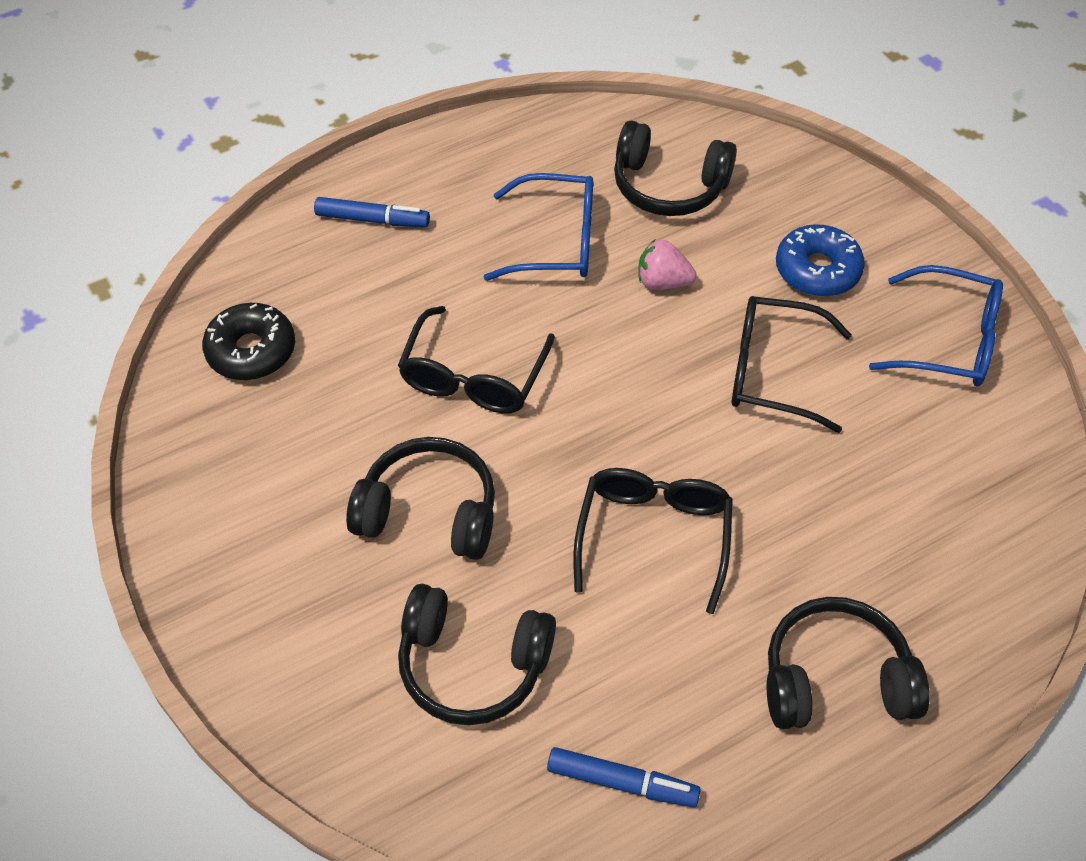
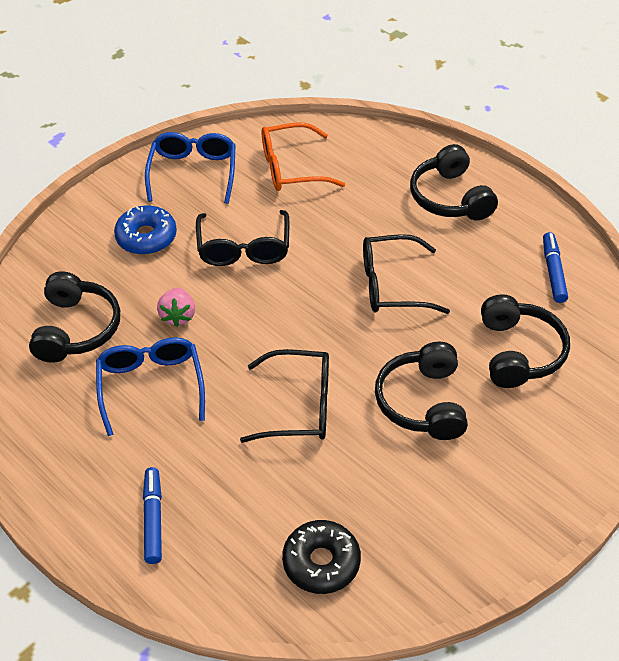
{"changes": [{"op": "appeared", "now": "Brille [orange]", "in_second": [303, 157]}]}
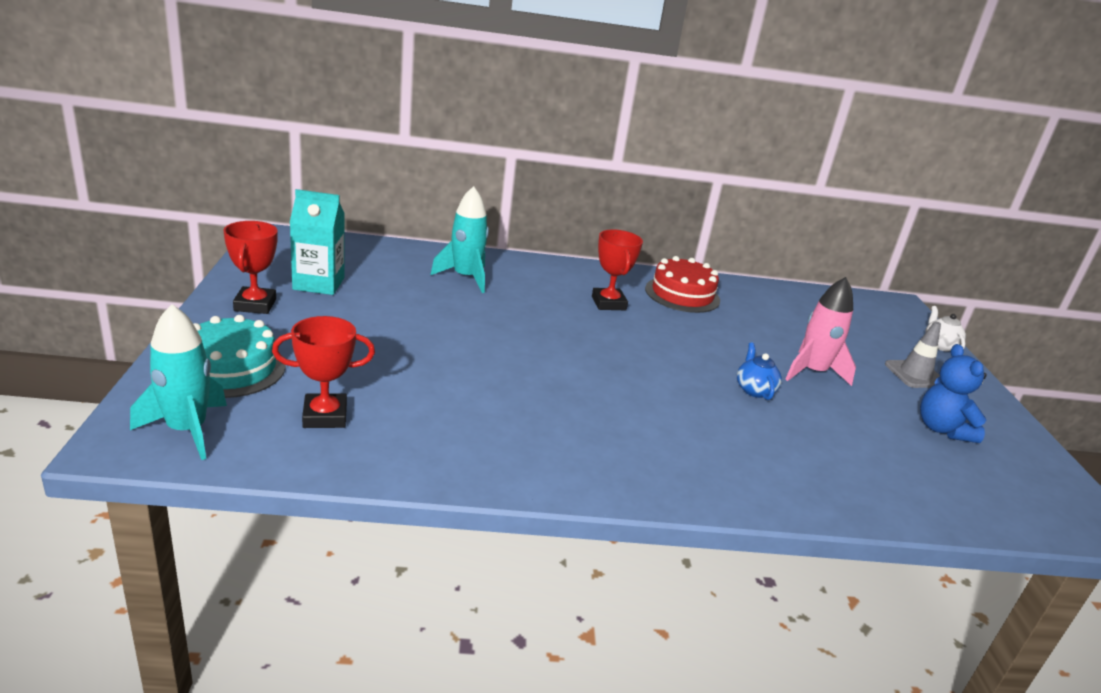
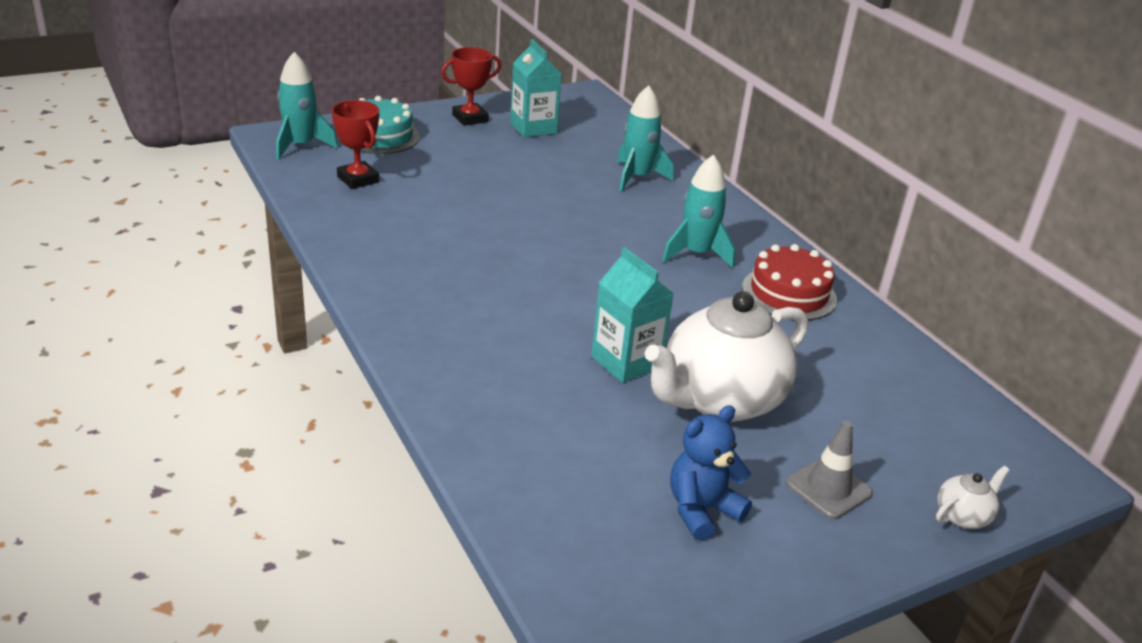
{"changes": [{"op": "exchanged", "was": "Pokal [rot]", "now": "Rakete [türkis]", "in_first": [617, 270], "in_second": [698, 211]}, {"op": "exchanged", "was": "Teekanne [blau]", "now": "Getränkekarton [türkis]", "in_first": [759, 371], "in_second": [632, 315]}, {"op": "exchanged", "was": "Rakete [rosa]", "now": "Teekanne [weiß]", "in_first": [820, 331], "in_second": [726, 356]}]}
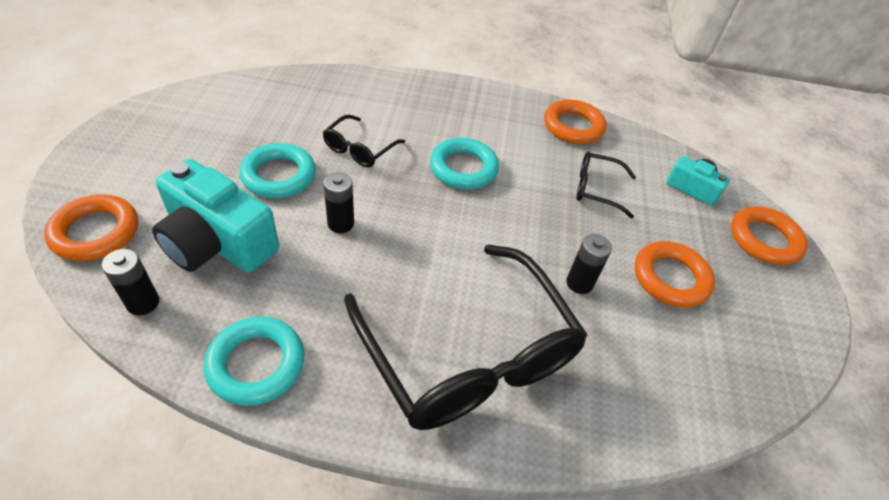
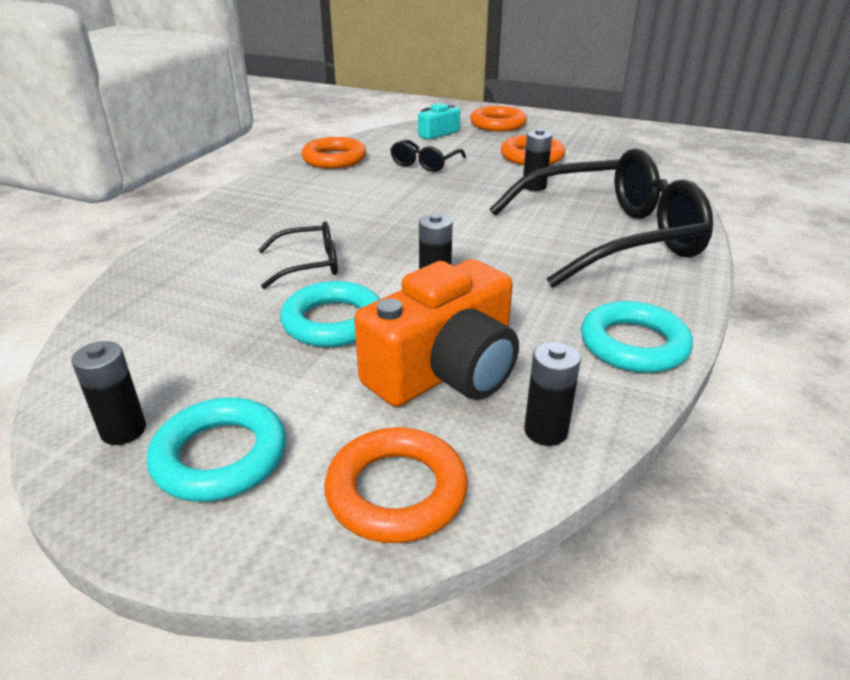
{"changes": [{"op": "colour", "was": "Kamera [türkis]", "now": "Kamera [orange]", "in_first": [215, 216], "in_second": [436, 333]}, {"op": "spun", "was": "Brille [schwarz]", "in_first": [364, 141], "in_second": [298, 255], "clockwise": -60}, {"op": "relocated", "was": "Ring [türkis]", "in_first": [464, 164], "in_second": [216, 450]}, {"op": "appeared", "now": "Batterie [schwarz]", "in_second": [108, 393]}]}
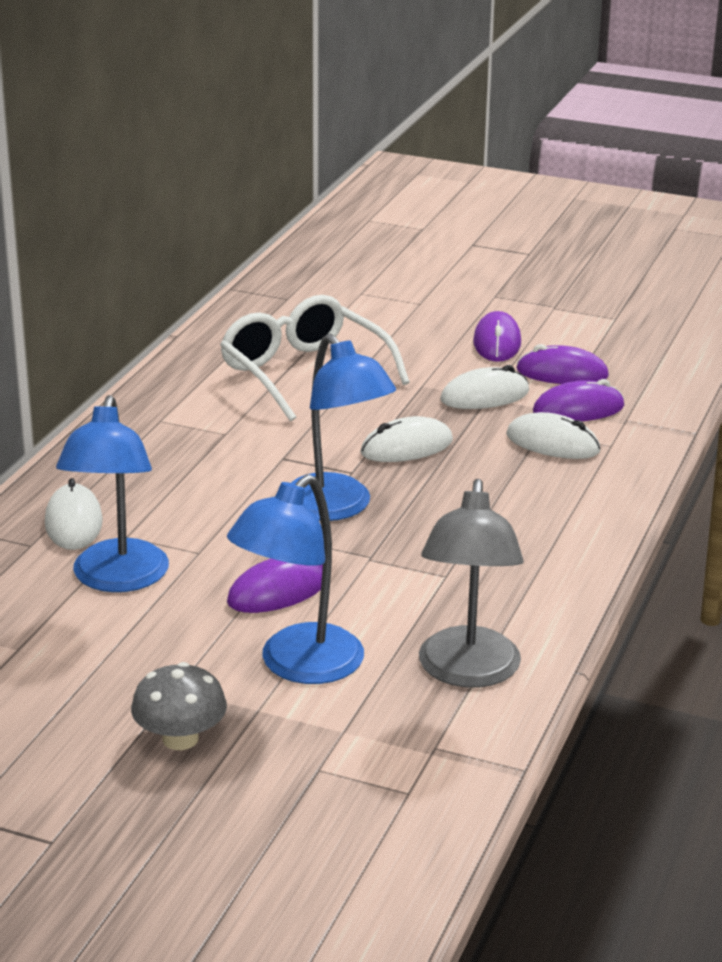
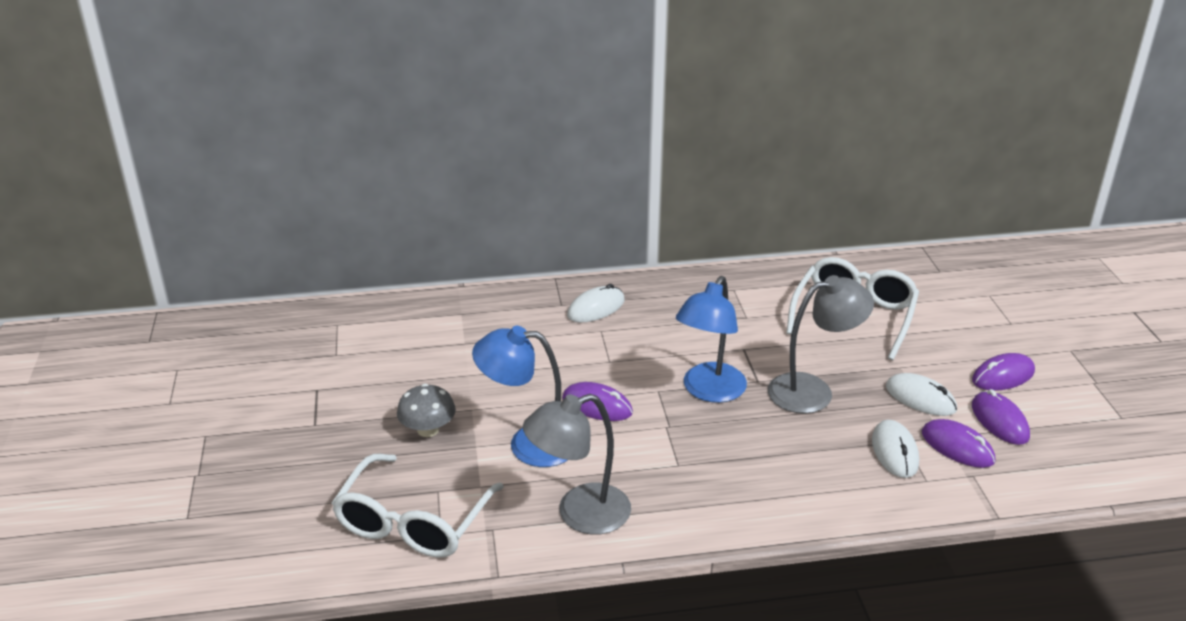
{"changes": [{"op": "missing", "was": "Lampe [blau]", "in_first": [112, 493]}, {"op": "exchanged", "was": "Computermaus [weiß]", "now": "Lampe [grau]", "in_first": [406, 439], "in_second": [821, 344]}, {"op": "appeared", "now": "Brille [weiß]", "in_second": [418, 505]}]}
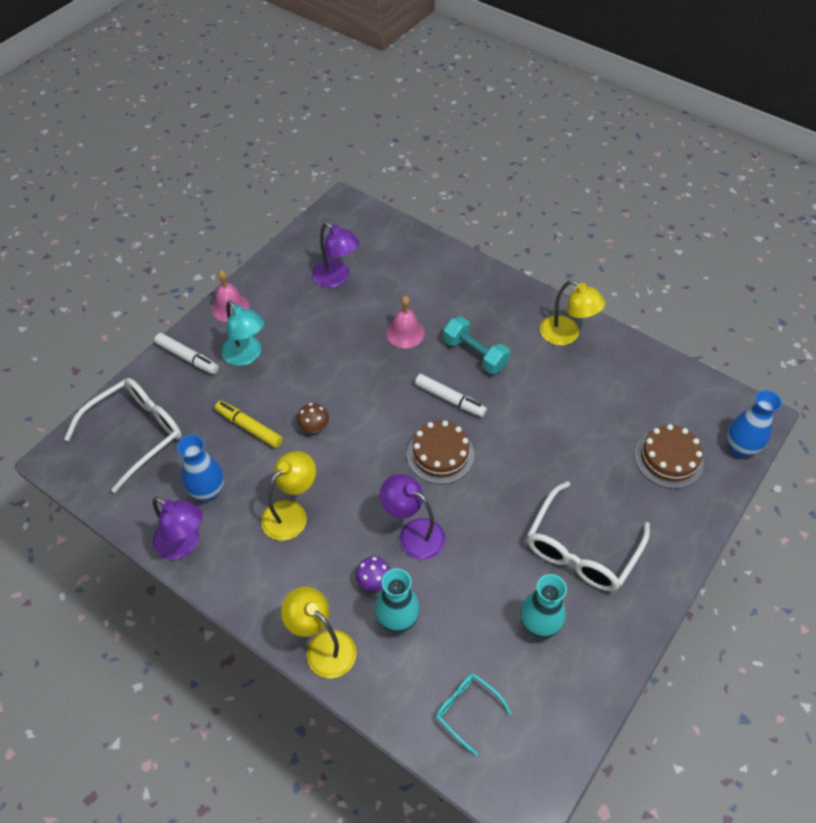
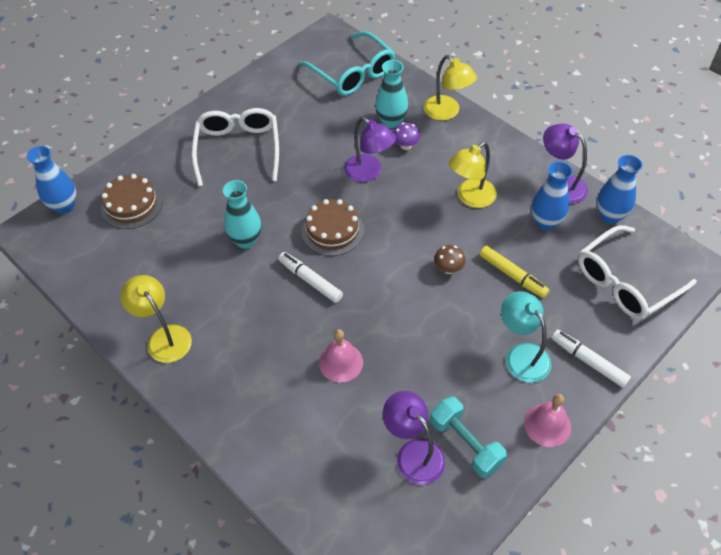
{"changes": [{"op": "size", "was": "Brille [türkis]", "in_first": [474, 714], "in_second": [347, 63], "ratio": 1.91}, {"op": "relocated", "was": "Hantel [türkis]", "in_first": [476, 345], "in_second": [468, 437]}, {"op": "relocated", "was": "Vase [türkis]", "in_first": [543, 606], "in_second": [242, 214]}, {"op": "spun", "was": "Brille [weiß]", "in_first": [588, 536], "in_second": [235, 147], "clockwise": -45}, {"op": "appeared", "now": "Vase [blau]", "in_second": [619, 189]}]}
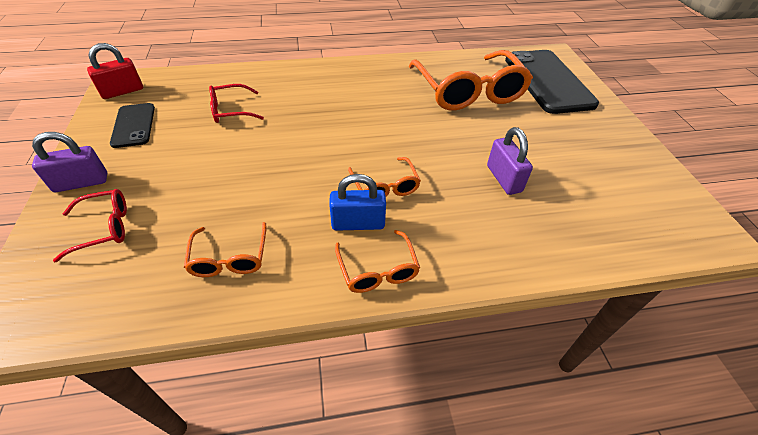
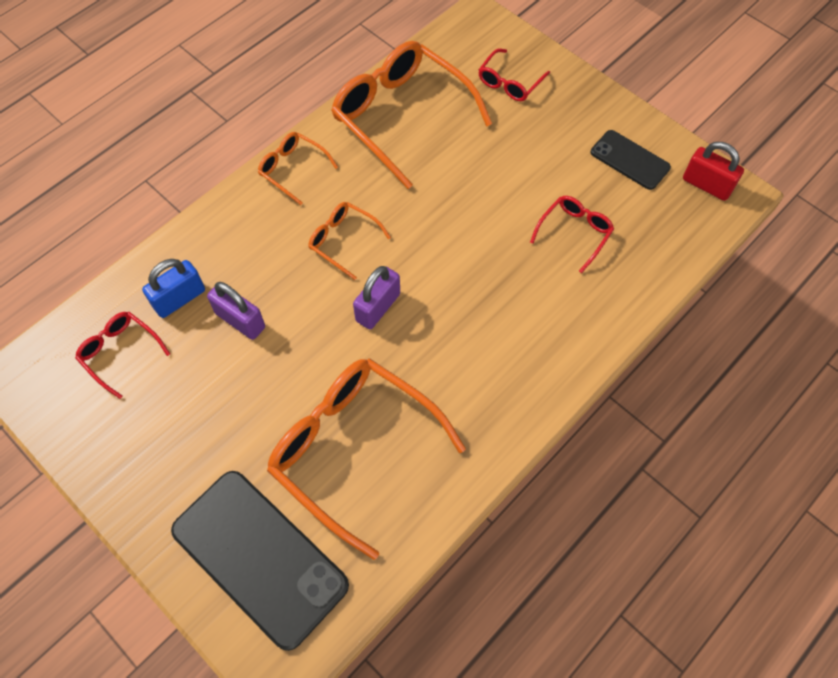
{"changes": [{"op": "relocated", "was": "Vorhängeschloss [lila]", "in_first": [69, 162], "in_second": [376, 297]}, {"op": "spun", "was": "Vorhängeschloss [rot]", "in_first": [115, 71], "in_second": [713, 171], "clockwise": -75}, {"op": "size", "was": "Brille [orange]", "in_first": [225, 249], "in_second": [411, 115], "ratio": 2.07}, {"op": "relocated", "was": "Vorhängeschloss [blau]", "in_first": [357, 202], "in_second": [173, 288]}, {"op": "appeared", "now": "Brille [rot]", "in_second": [122, 355]}]}
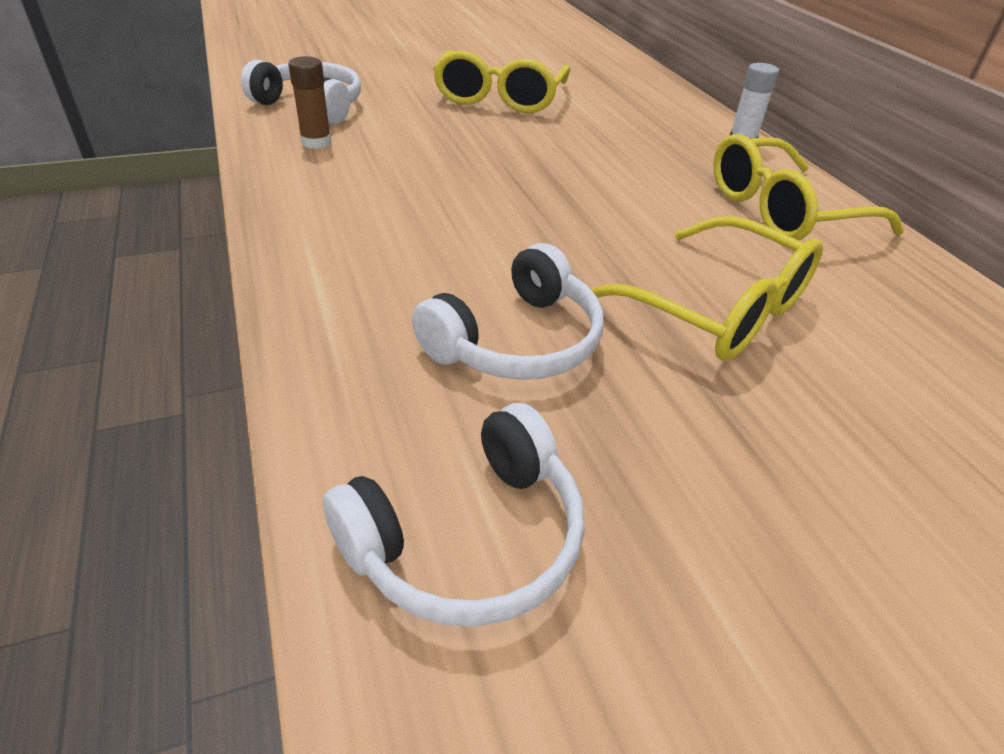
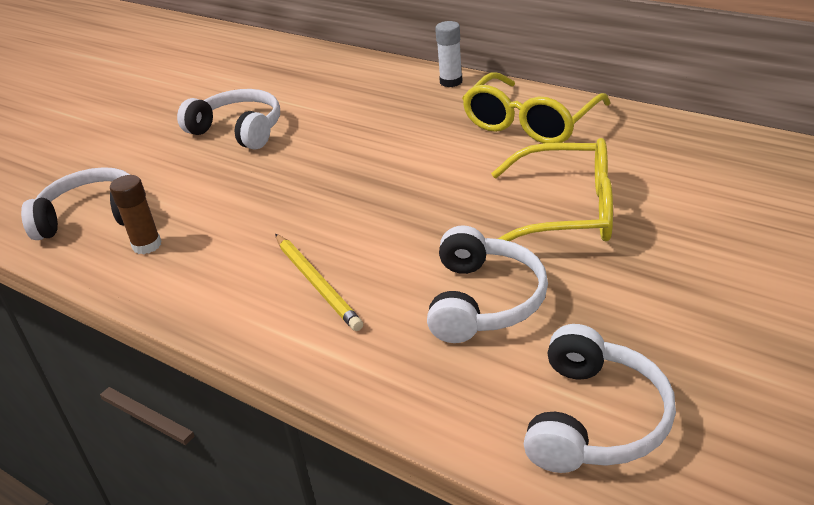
{"changes": [{"op": "exchanged", "was": "Brille [gelb]", "now": "Kopfhörer [weiß]", "in_first": [501, 81], "in_second": [228, 119]}, {"op": "appeared", "now": "Bleistift [gelb]", "in_second": [319, 282]}]}
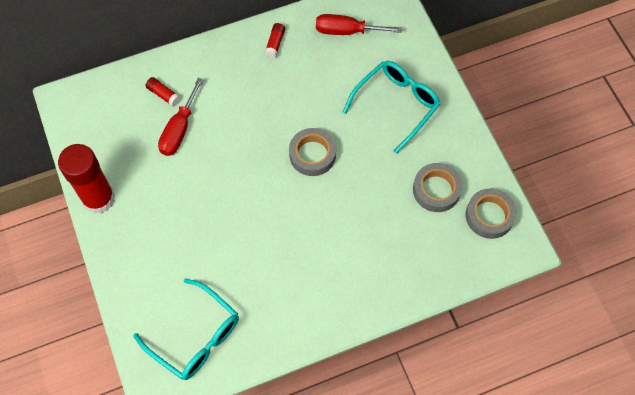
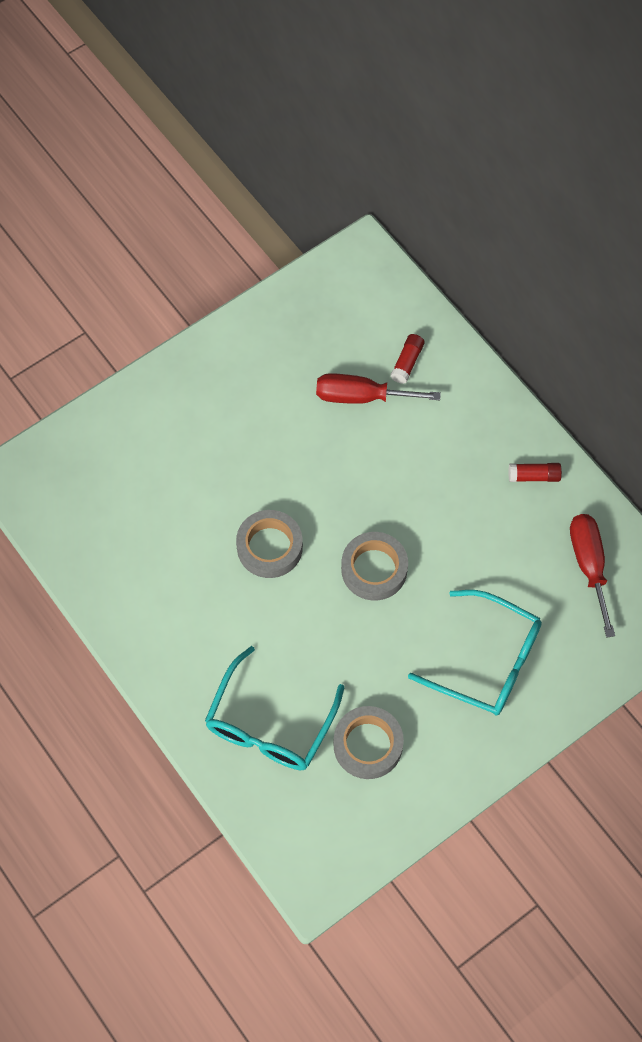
{"changes": [{"op": "missing", "was": "Klebestift [rot]", "in_first": [86, 179]}, {"op": "relocated", "was": "Brille [türkis]", "in_first": [186, 329], "in_second": [274, 708]}, {"op": "relocated", "was": "Klebeband [grau]", "in_first": [491, 213], "in_second": [269, 544]}]}
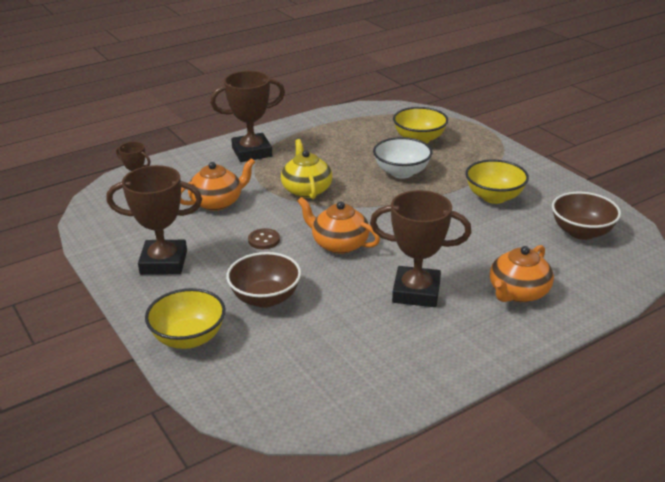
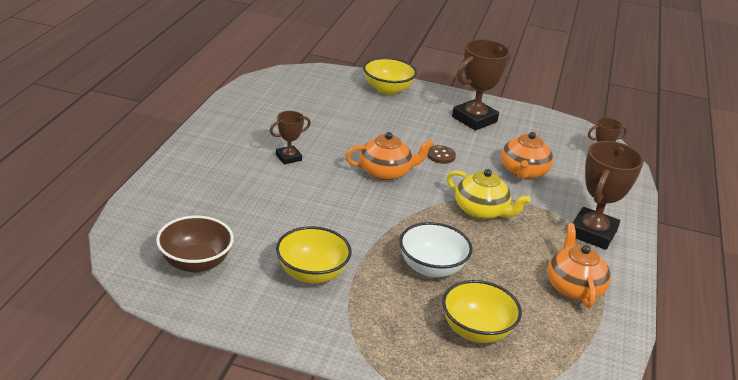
{"changes": [{"op": "missing", "was": "Schüssel [braun]", "in_first": [263, 280]}, {"op": "size", "was": "Pokal [braun]", "in_first": [420, 248], "in_second": [290, 137], "ratio": 0.54}, {"op": "relocated", "was": "Teekanne [orange]", "in_first": [522, 273], "in_second": [579, 265]}]}
